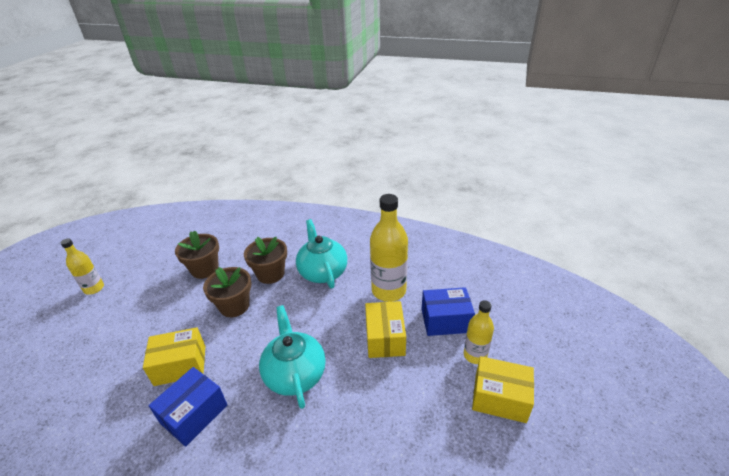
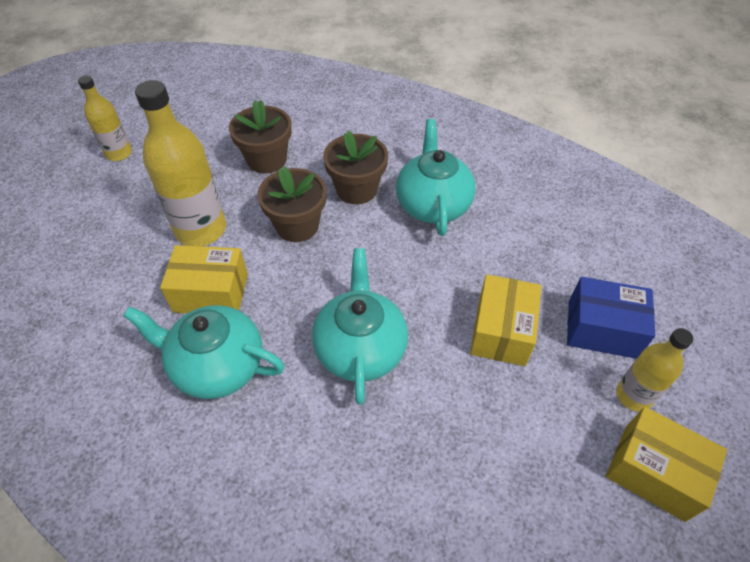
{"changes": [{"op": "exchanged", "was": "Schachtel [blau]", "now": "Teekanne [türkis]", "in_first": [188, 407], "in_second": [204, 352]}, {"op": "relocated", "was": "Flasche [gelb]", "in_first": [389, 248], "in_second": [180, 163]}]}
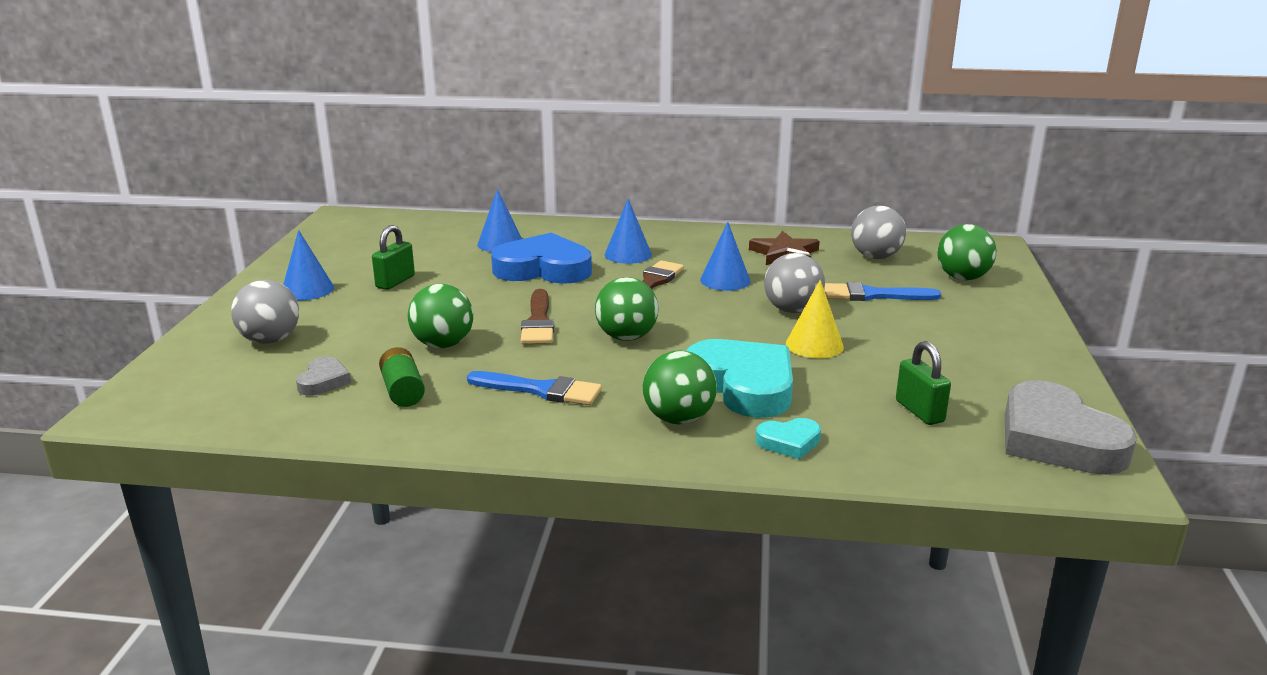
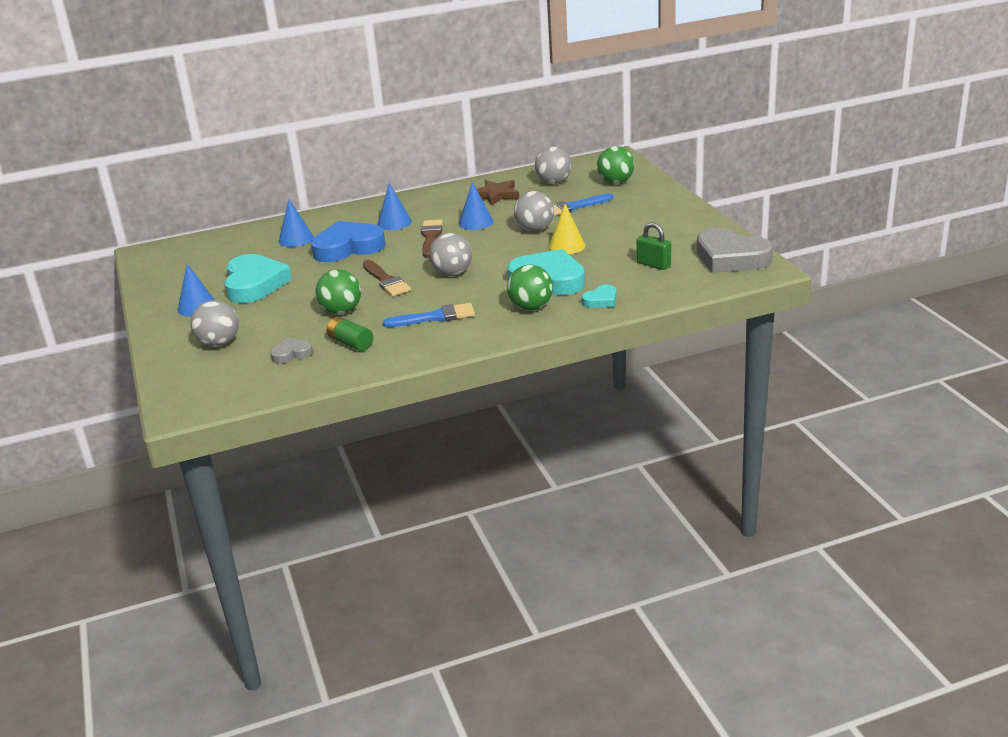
{"changes": [{"op": "spun", "was": "Herz [grau]", "in_first": [323, 376], "in_second": [292, 351], "clockwise": -90}, {"op": "exchanged", "was": "Vorhängeschloss [grün]", "now": "Herz [türkis]", "in_first": [393, 257], "in_second": [258, 278]}, {"op": "colour", "was": "Ball [grün]", "now": "Ball [grau]", "in_first": [627, 309], "in_second": [450, 254]}]}
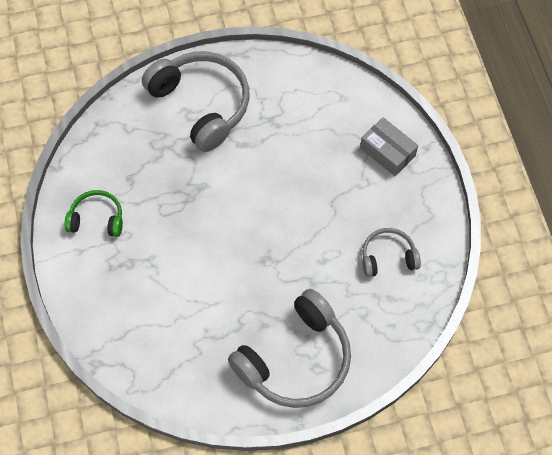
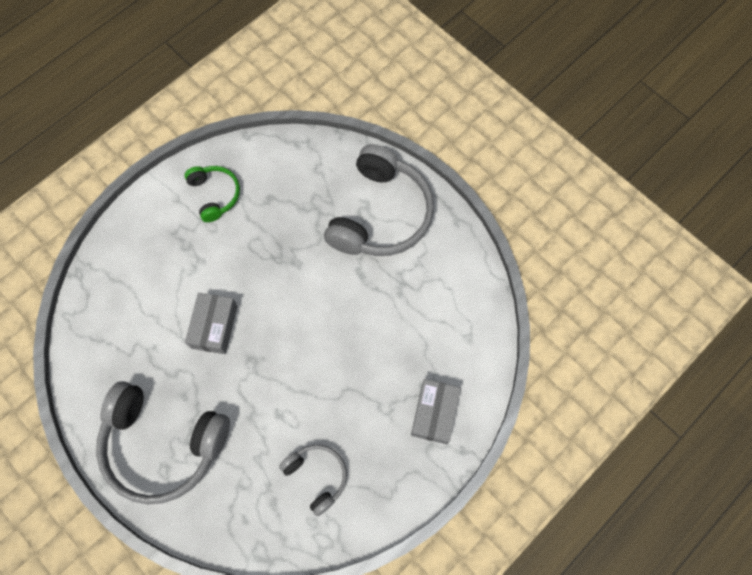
{"changes": [{"op": "appeared", "now": "Schachtel [grau]", "in_second": [211, 323]}]}
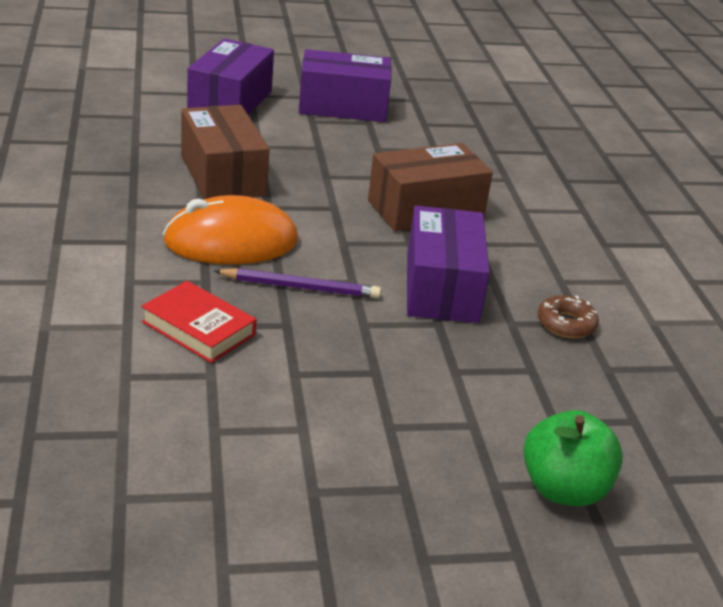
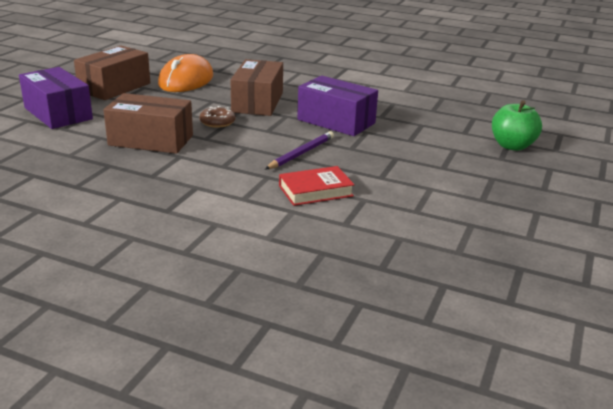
{"changes": [{"op": "relocated", "was": "Computermaus [orange]", "in_first": [230, 229], "in_second": [185, 73]}, {"op": "colour", "was": "Schachtel [lila]", "now": "Schachtel [braun]", "in_first": [345, 85], "in_second": [112, 73]}, {"op": "relocated", "was": "Donut [braun]", "in_first": [568, 316], "in_second": [218, 117]}]}
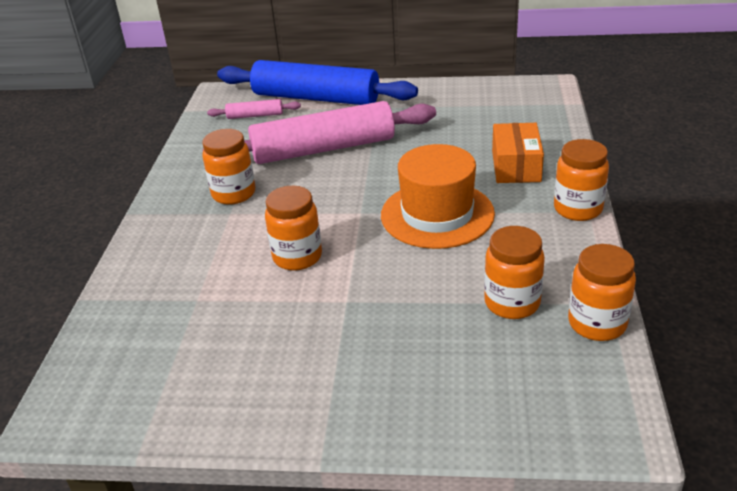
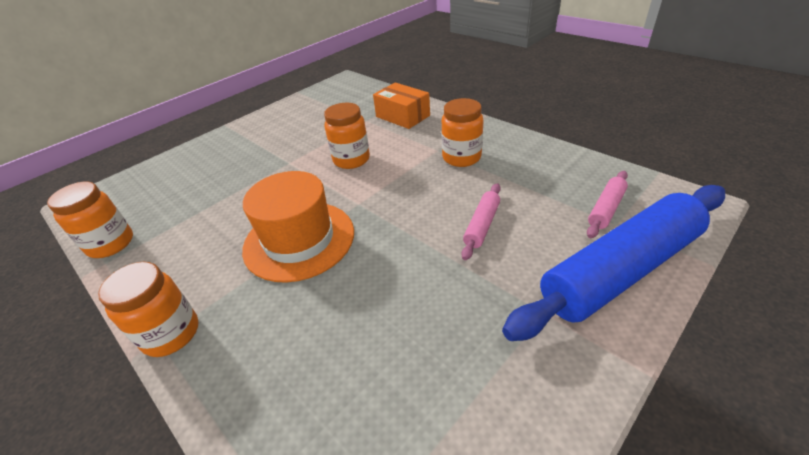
{"changes": [{"op": "size", "was": "Nudelholz [rosa]", "in_first": [319, 132], "in_second": [481, 221], "ratio": 0.43}, {"op": "missing", "was": "Einmachglas [orange]", "in_first": [514, 272]}, {"op": "relocated", "was": "Schachtel [orange]", "in_first": [518, 153], "in_second": [401, 106]}]}
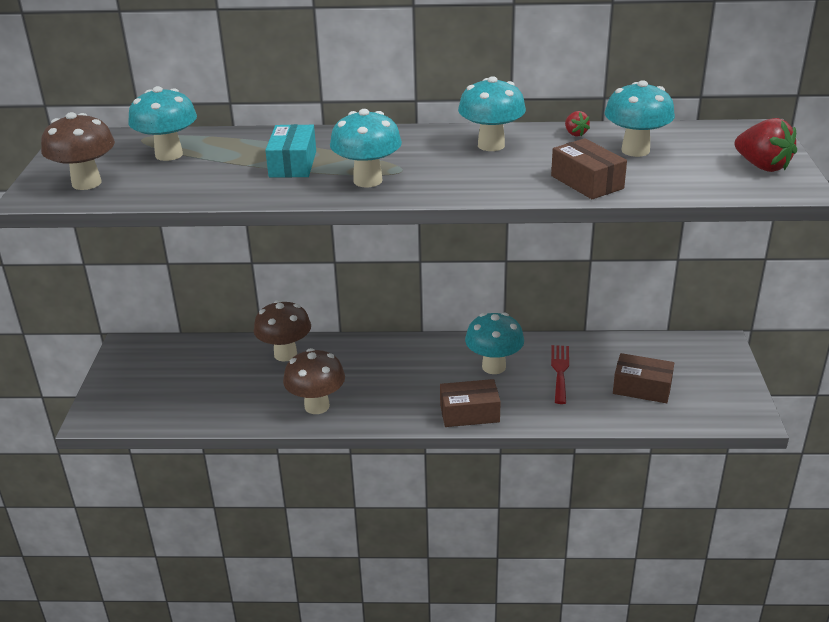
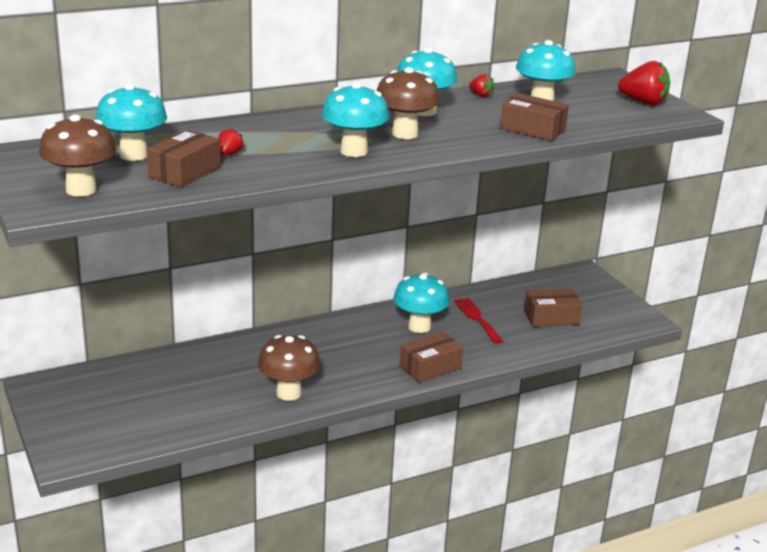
{"changes": [{"op": "relocated", "was": "Pilz [braun]", "in_first": [282, 331], "in_second": [408, 103]}, {"op": "missing", "was": "Schachtel [türkis]", "in_first": [290, 151]}, {"op": "appeared", "now": "Schachtel [braun]", "in_second": [184, 158]}, {"op": "appeared", "now": "Erdbeere [rot]", "in_second": [231, 142]}]}
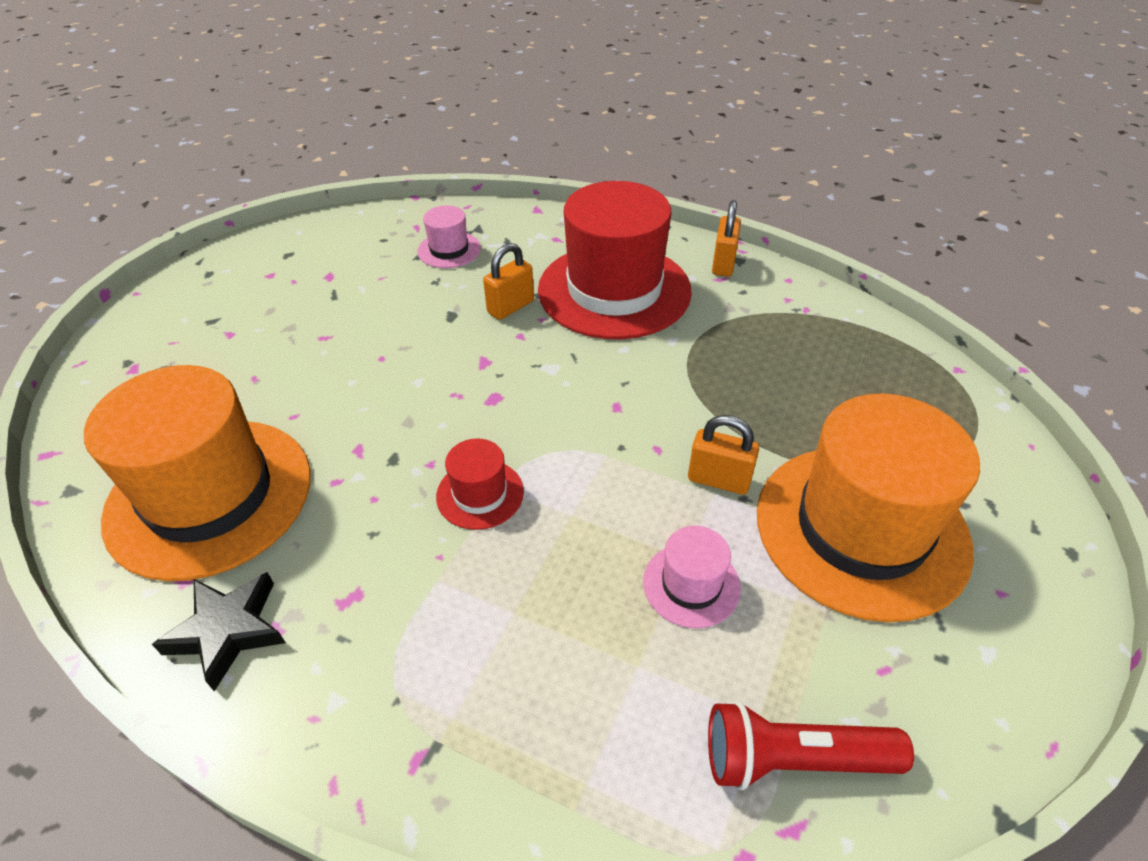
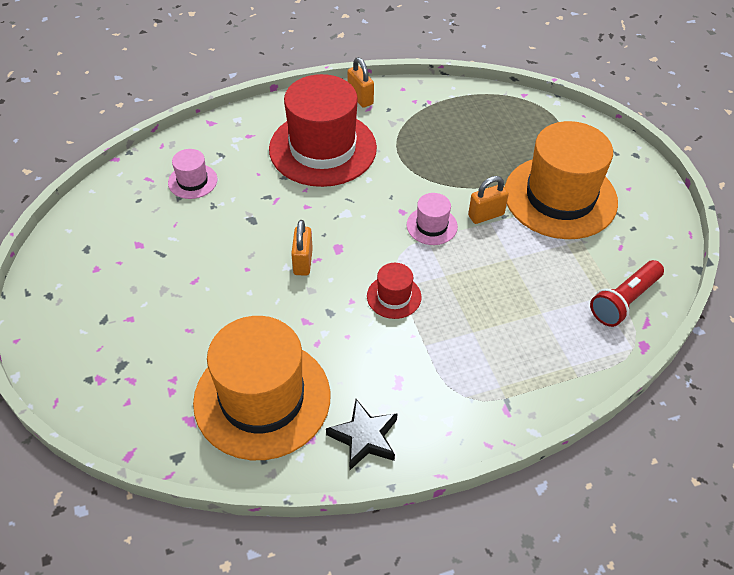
{"changes": [{"op": "relocated", "was": "Vorhängeschloss [orange]", "in_first": [508, 281], "in_second": [302, 248]}, {"op": "relocated", "was": "Hut [rosa]", "in_first": [692, 577], "in_second": [432, 219]}]}
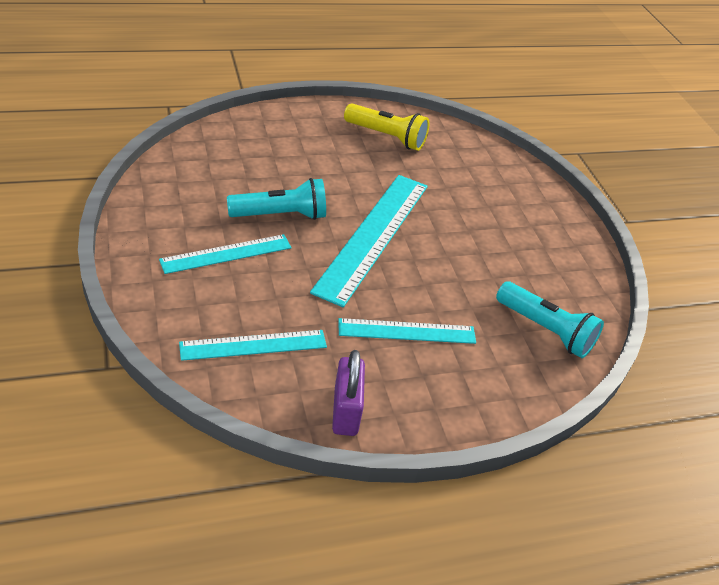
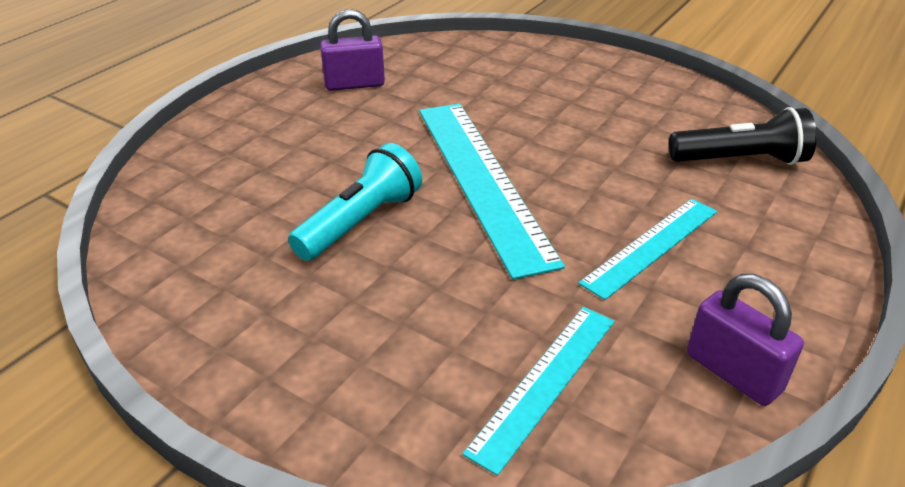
{"changes": [{"op": "missing", "was": "Lineal [türkis]", "in_first": [225, 254]}, {"op": "exchanged", "was": "Taschenlampe [gelb]", "now": "Vorhängeschloss [lila]", "in_first": [386, 127], "in_second": [352, 50]}, {"op": "colour", "was": "Taschenlampe [türkis]", "now": "Taschenlampe [schwarz]", "in_first": [550, 319], "in_second": [743, 136]}]}
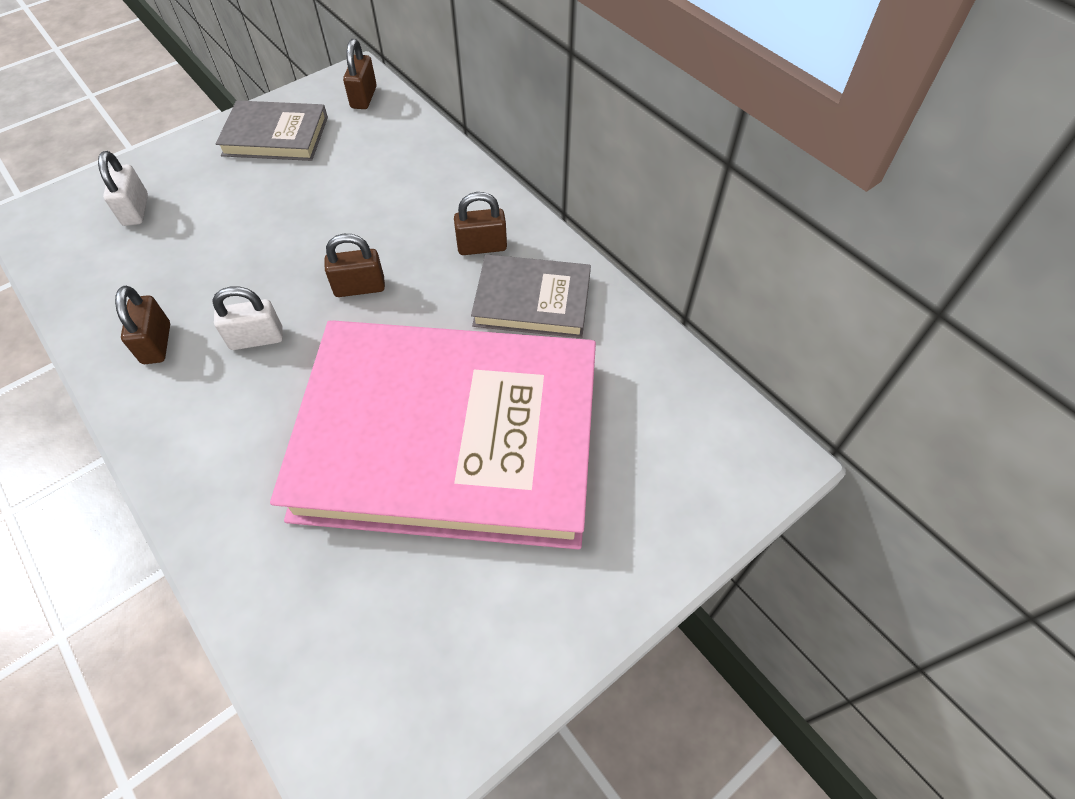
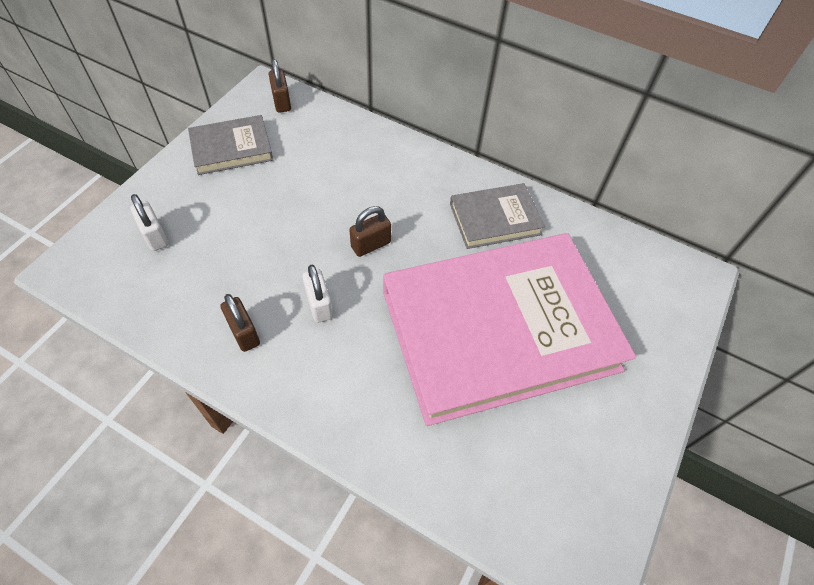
{"changes": [{"op": "spun", "was": "Vorhängeschloss [weiß]", "in_first": [248, 318], "in_second": [317, 294], "clockwise": -75}, {"op": "missing", "was": "Vorhängeschloss [braun]", "in_first": [480, 223]}]}
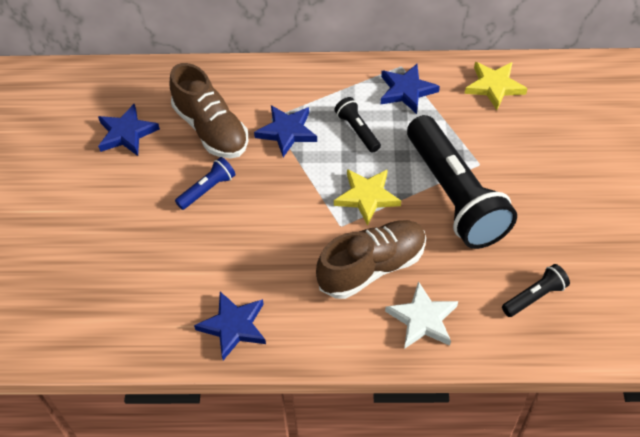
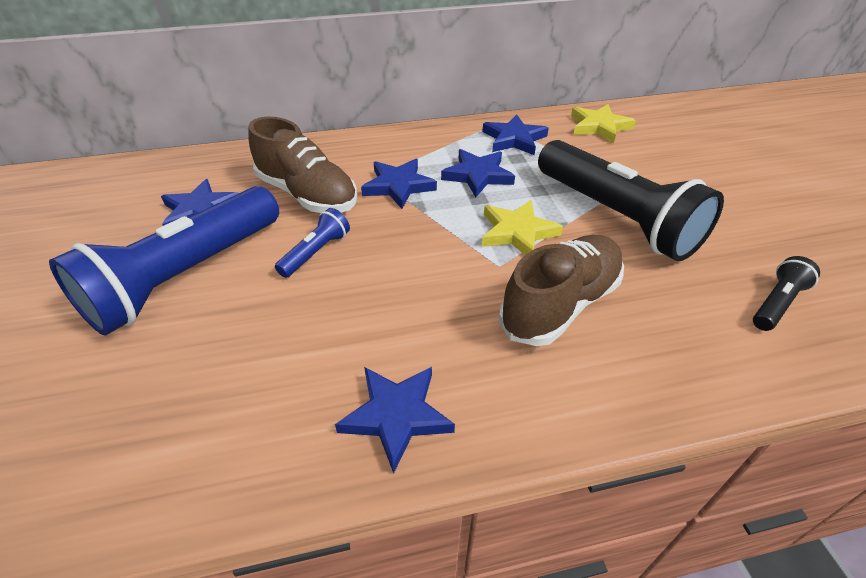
{"changes": [{"op": "exchanged", "was": "Taschenlampe [schwarz]", "now": "Stern [blau]", "in_first": [357, 125], "in_second": [478, 173]}, {"op": "missing", "was": "Stern [weiß]", "in_first": [421, 315]}, {"op": "appeared", "now": "Taschenlampe [blau]", "in_second": [164, 260]}]}
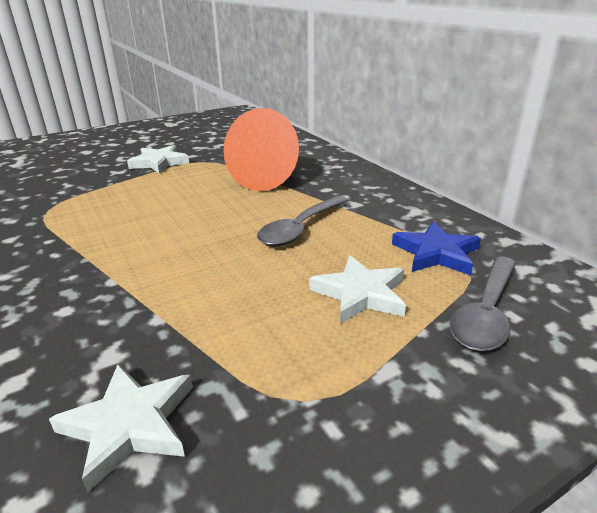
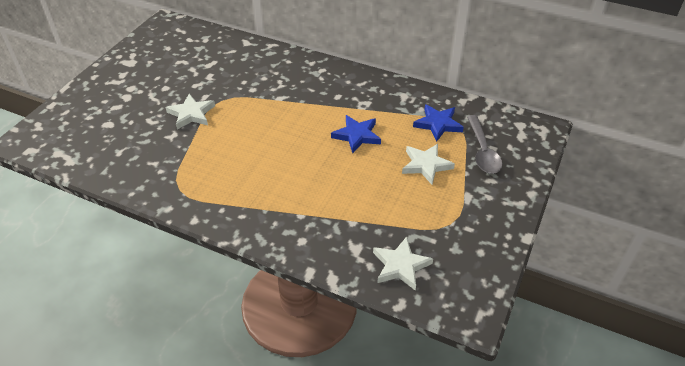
{"changes": [{"op": "missing", "was": "Kegel [orange]", "in_first": [261, 149]}, {"op": "exchanged", "was": "Löffel [grau]", "now": "Stern [blau]", "in_first": [302, 220], "in_second": [356, 134]}]}
